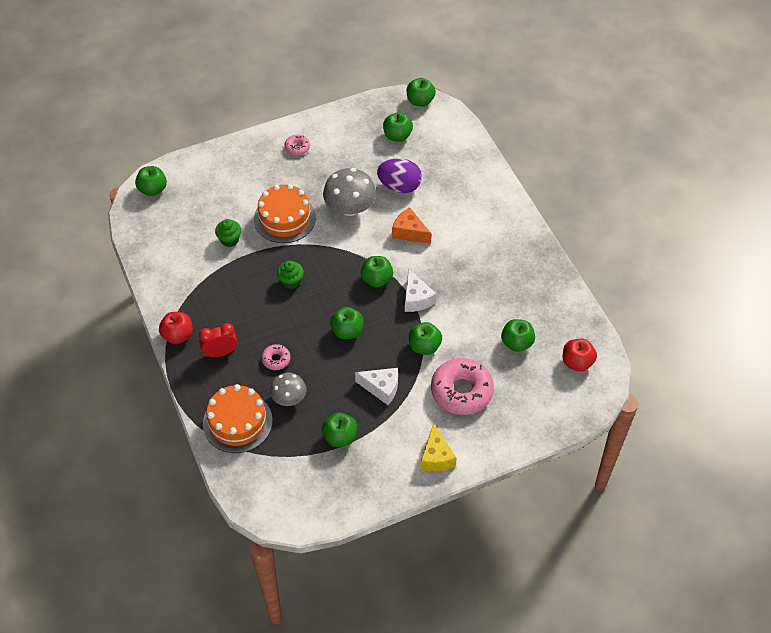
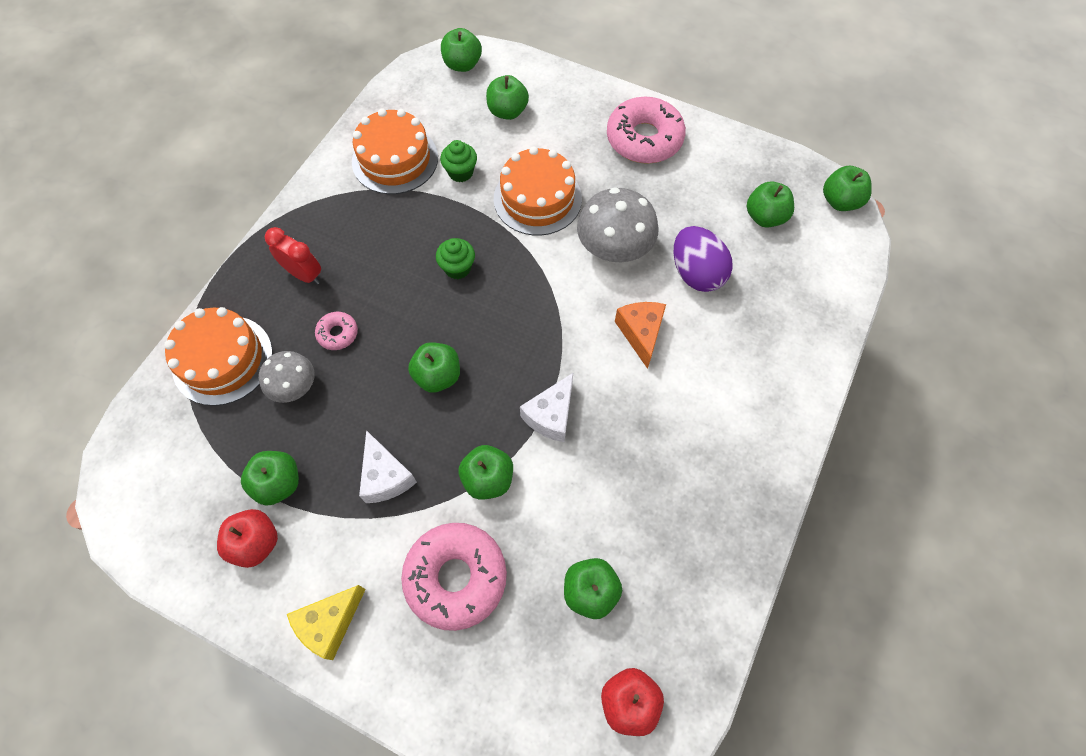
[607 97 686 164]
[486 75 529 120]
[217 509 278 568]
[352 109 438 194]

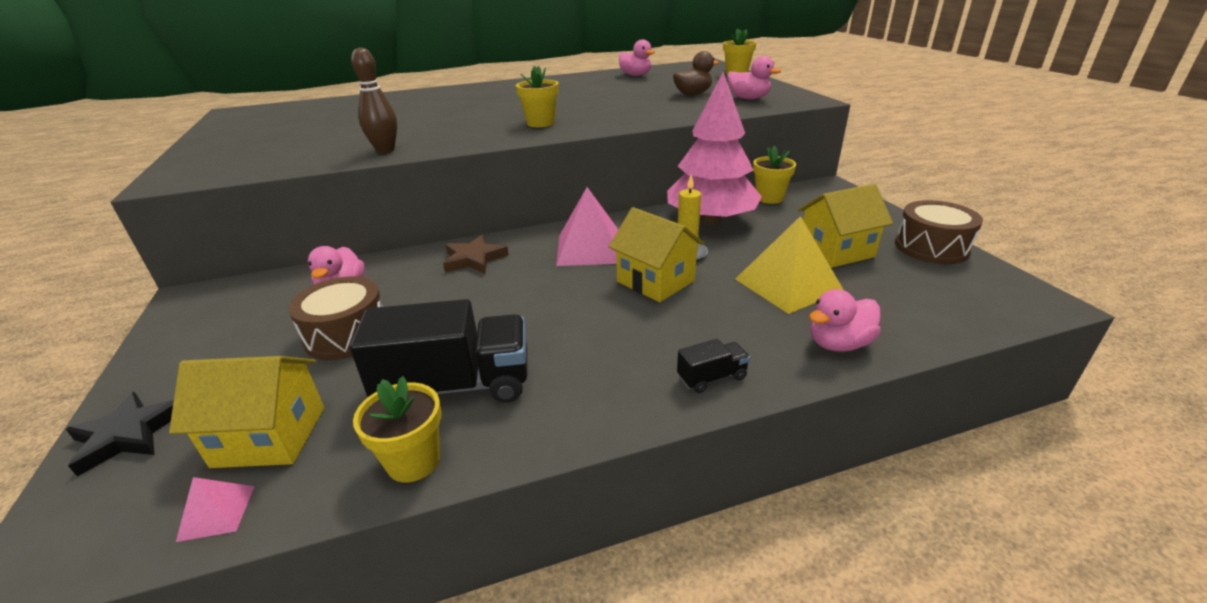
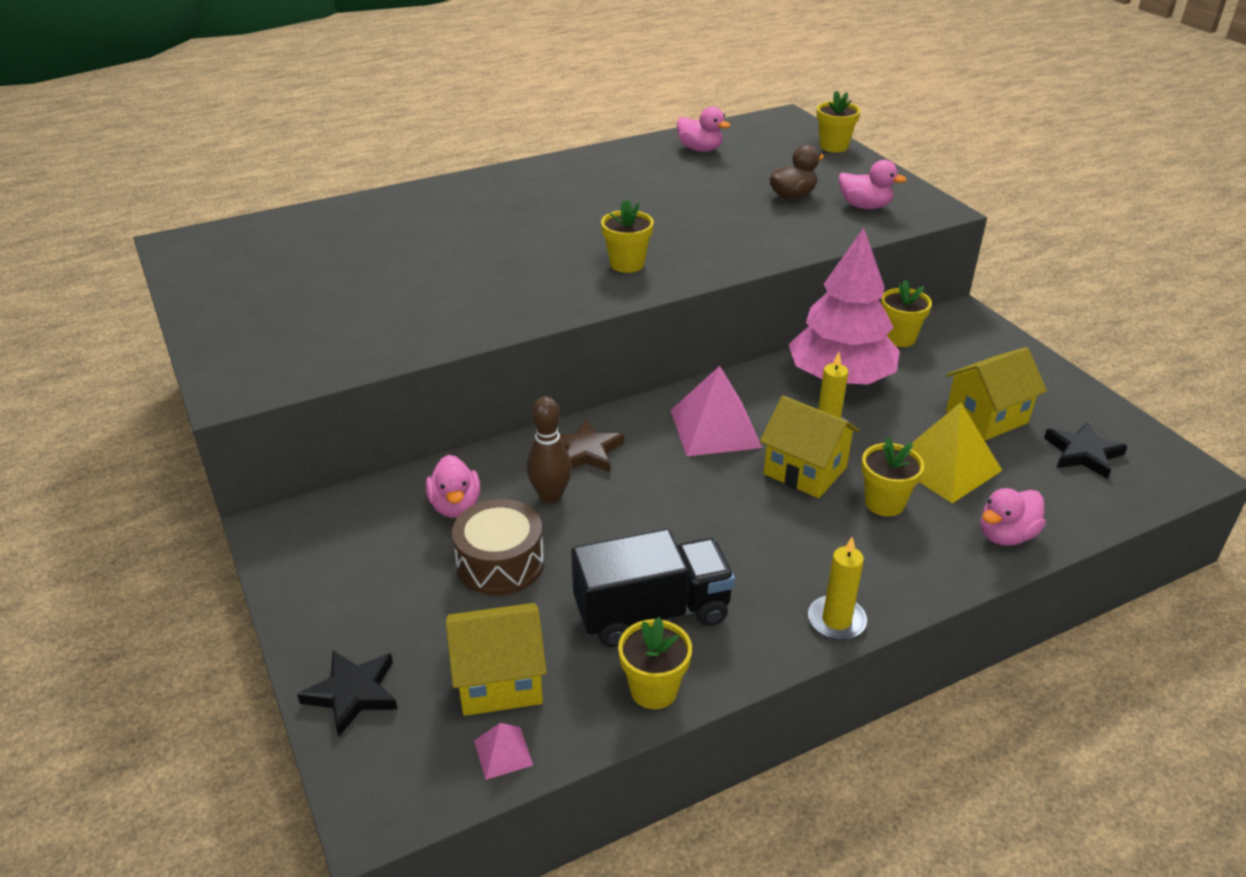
[527 396 572 504]
[895 200 983 264] (first image)
[677 339 750 393] (first image)
[1044 422 1127 479]
[862 437 924 517]
[808 537 867 640]

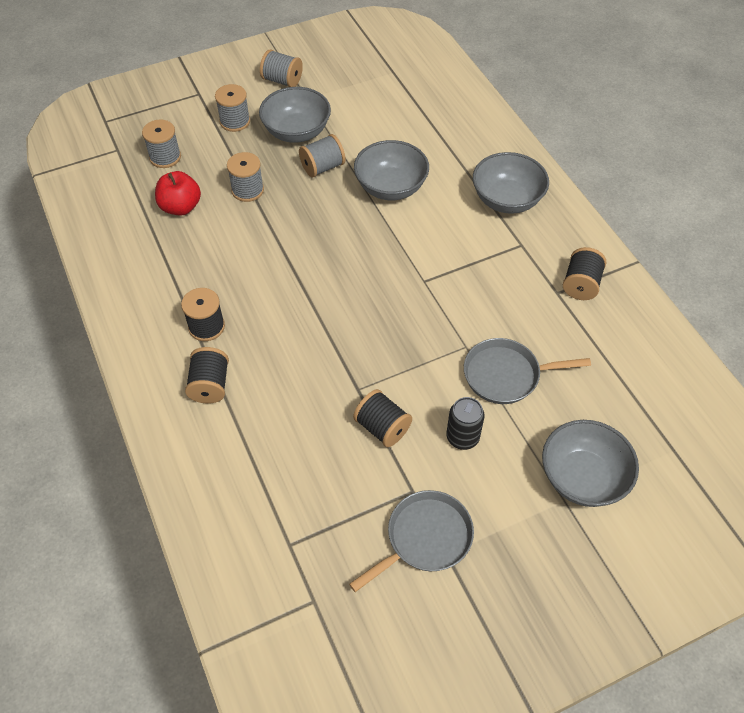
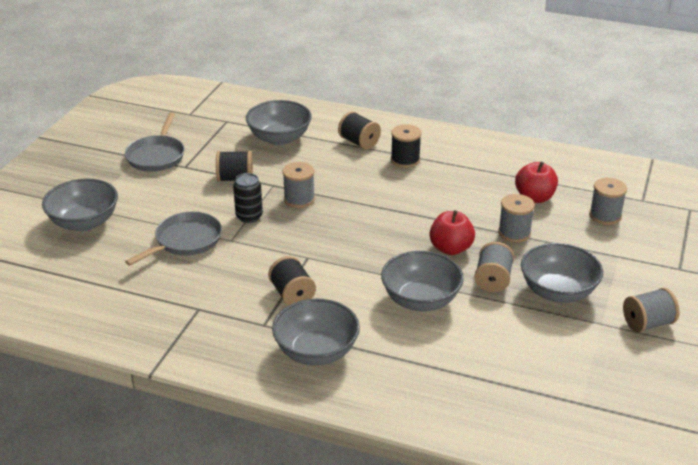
[283 162 315 208]
[268 256 316 306]
[233 173 263 223]
[246 100 312 145]
[429 210 475 255]

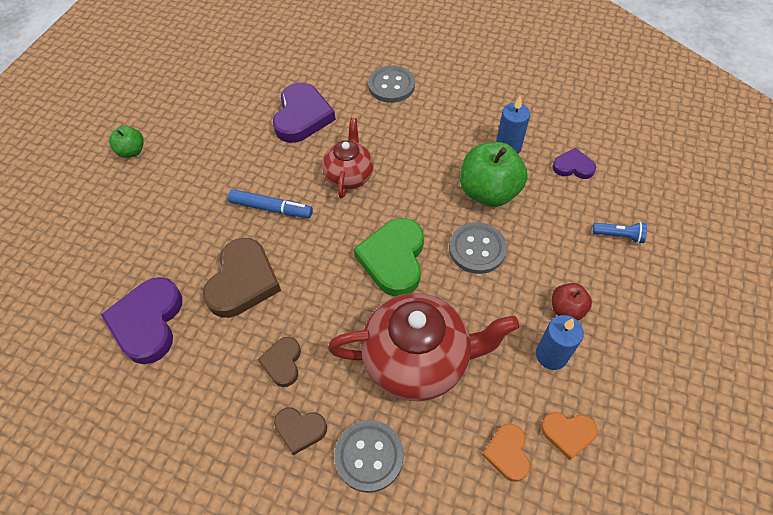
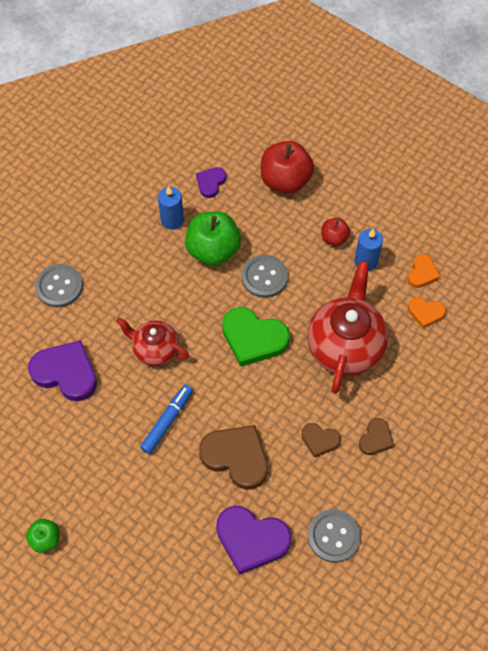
[261 141 314 194]
[308 509 361 563]

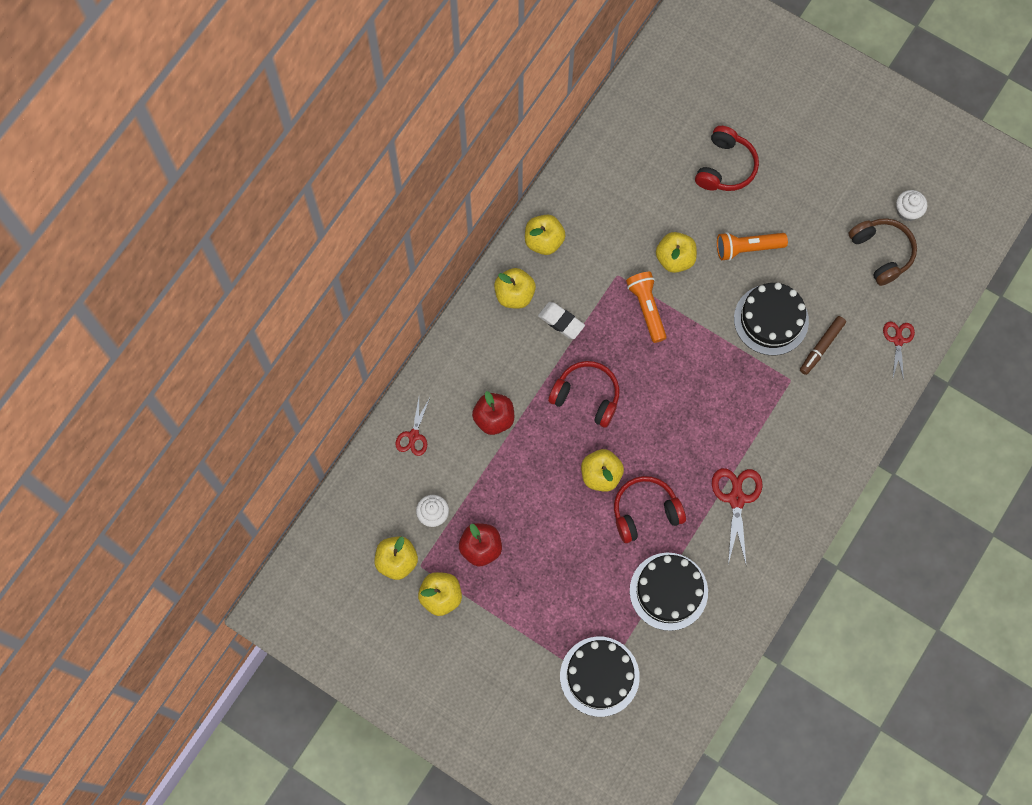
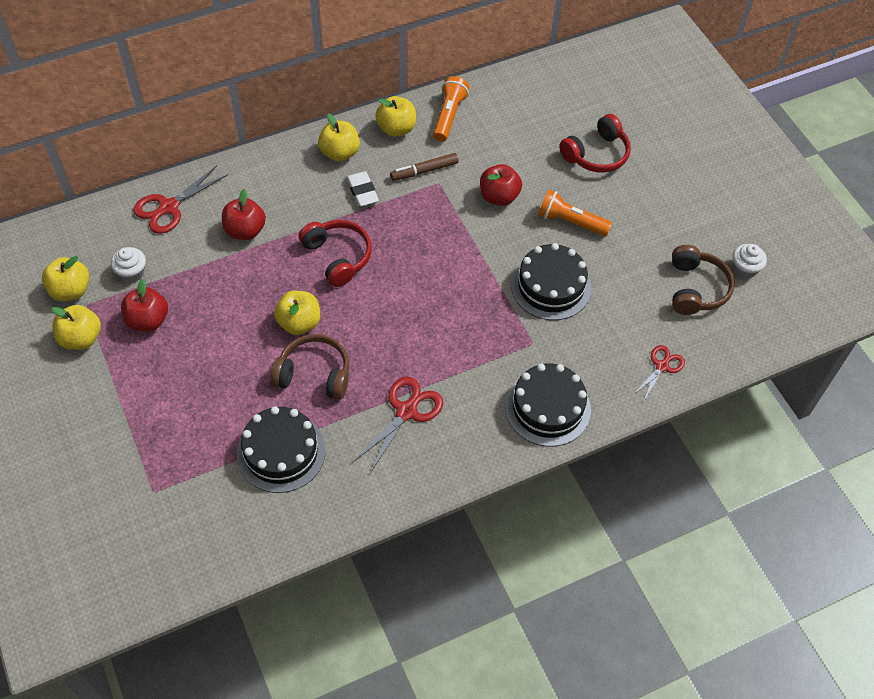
[480 164 522 206]
[433 76 469 142]
[390 153 459 181]
[133 165 228 234]
[271 334 349 400]
[505 363 591 447]

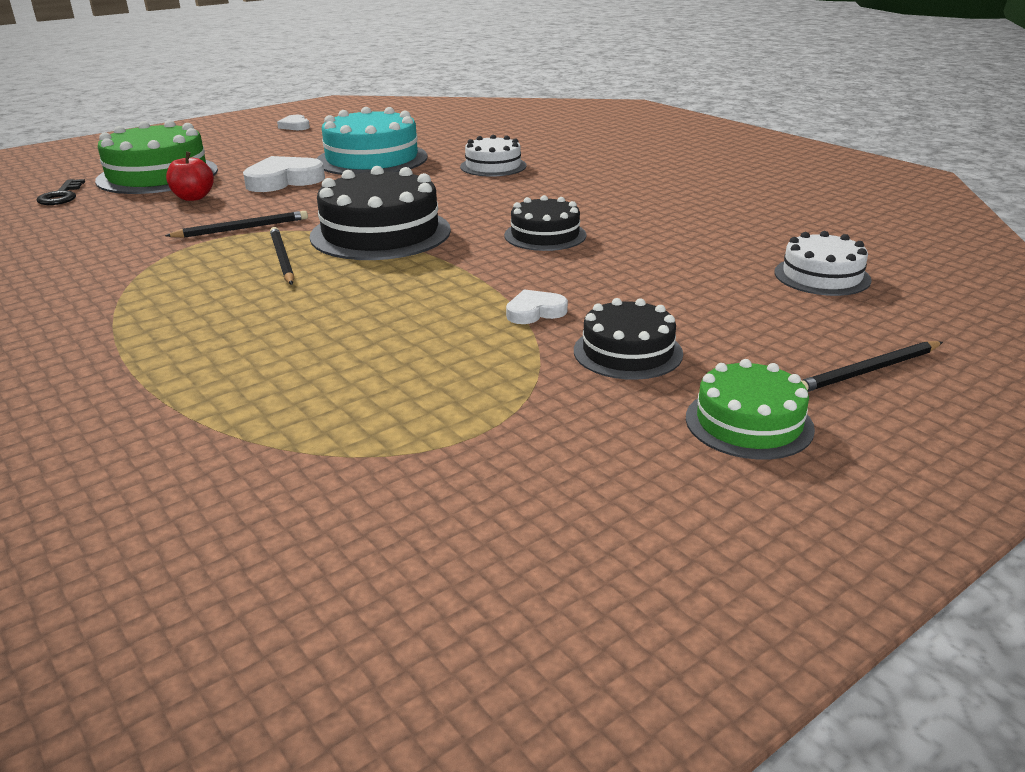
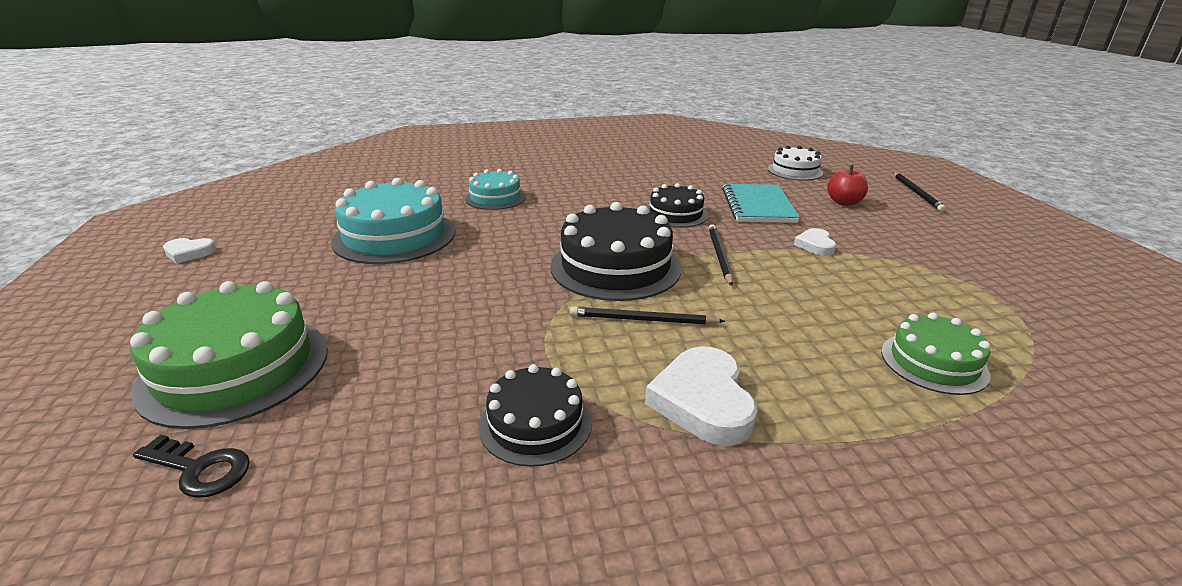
[465 169 526 210]
[827 165 868 206]
[645 346 758 446]
[708 224 733 286]
[479 364 592 467]
[881 312 991 395]
[722 184 800 223]

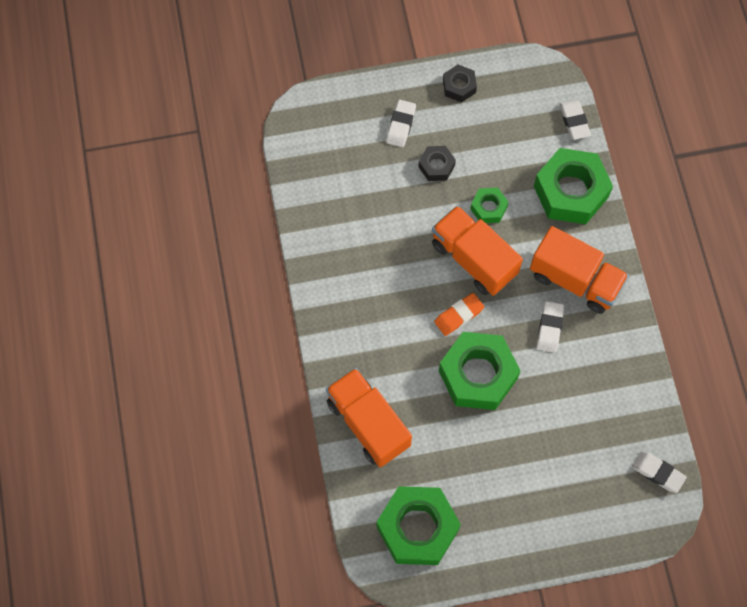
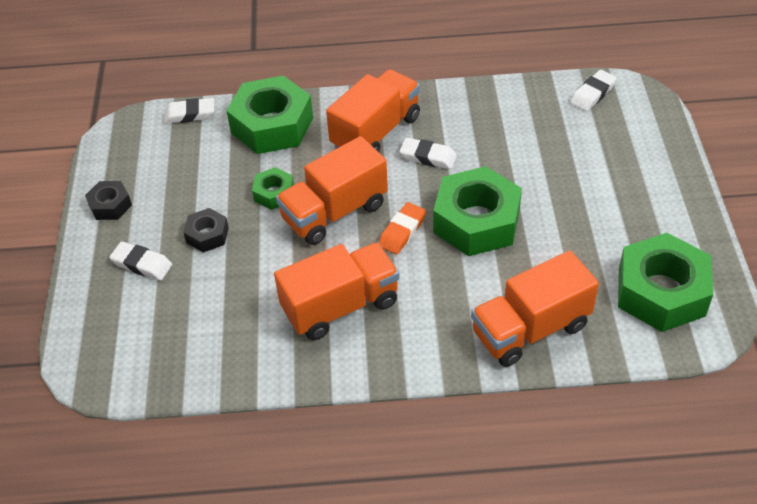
[379 202 426 254]
[274 242 400 340]

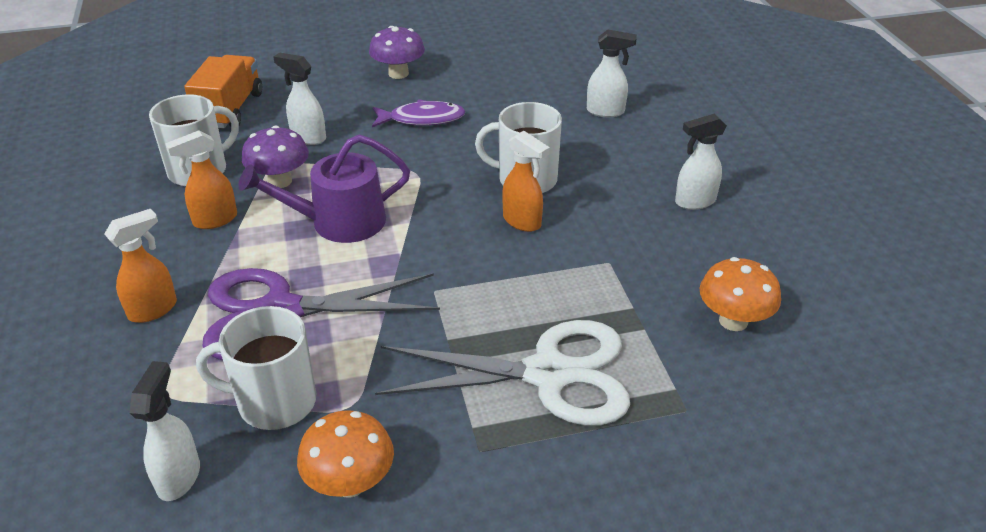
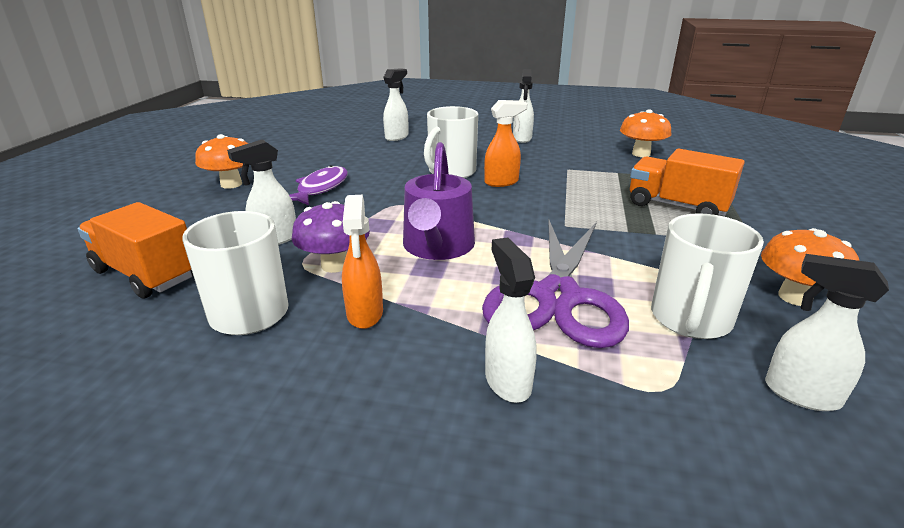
[195 134 248 189]
[485 237 537 403]
[630 149 745 216]

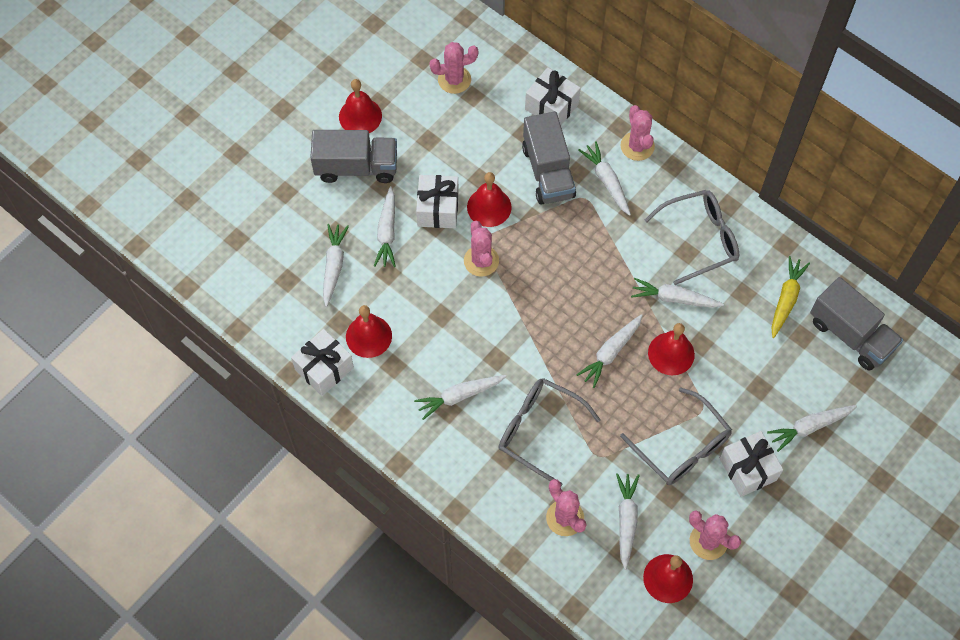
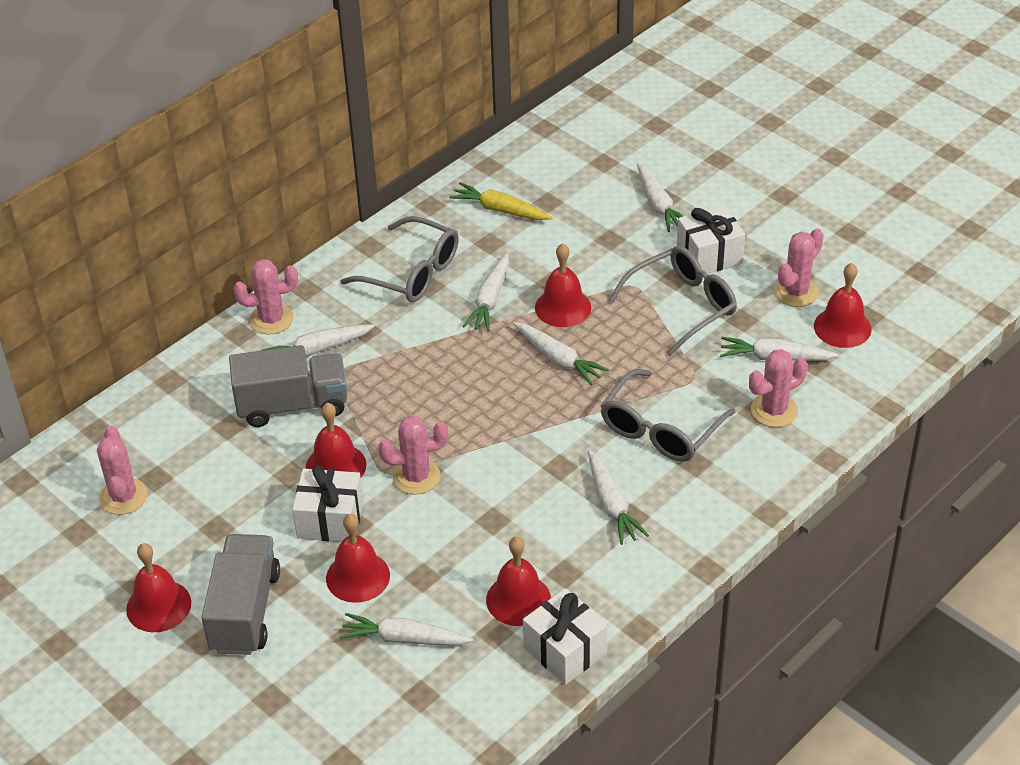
[525 67 581 125] (first image)
[326 514 390 603]
[340 216 459 302]
[810 277 903 371] (first image)

